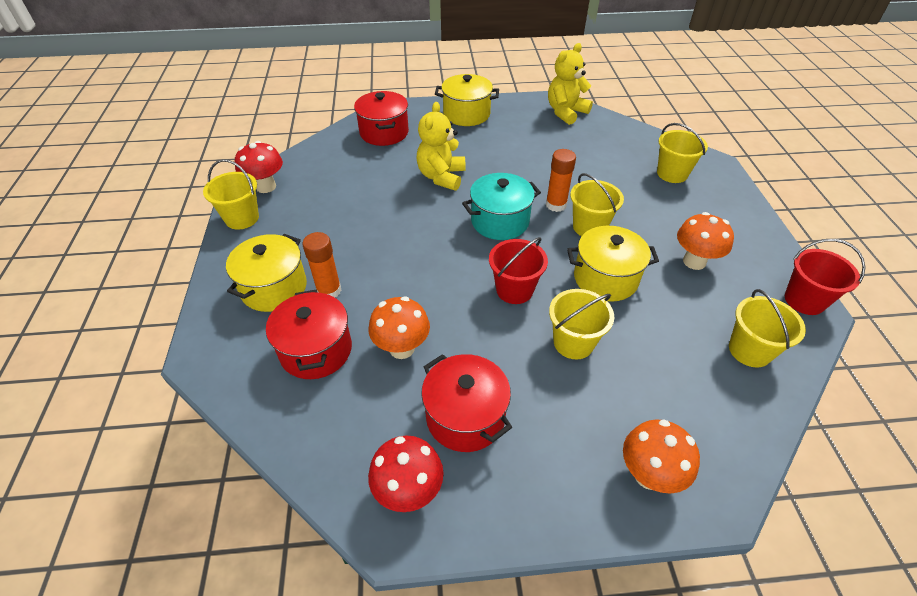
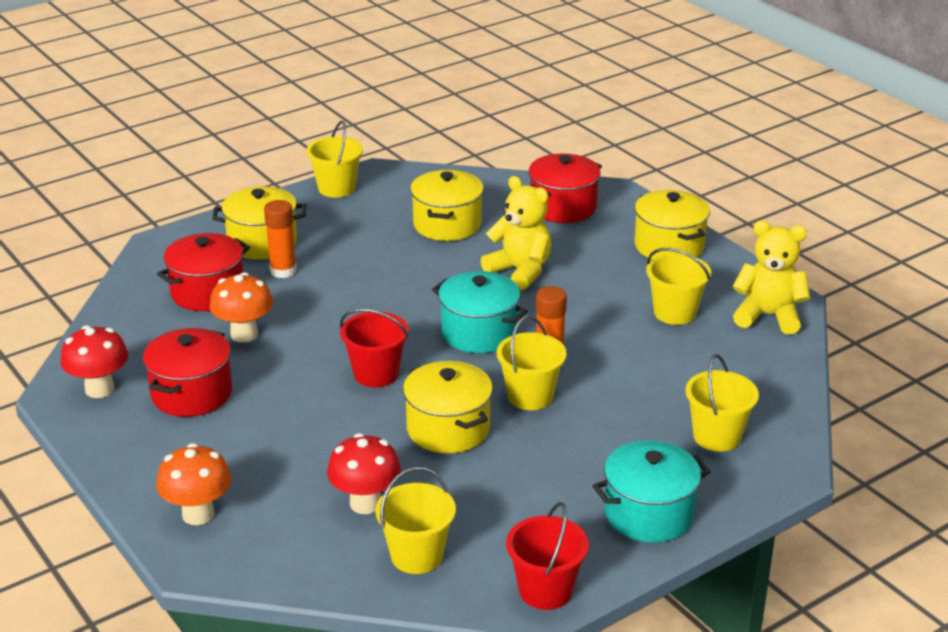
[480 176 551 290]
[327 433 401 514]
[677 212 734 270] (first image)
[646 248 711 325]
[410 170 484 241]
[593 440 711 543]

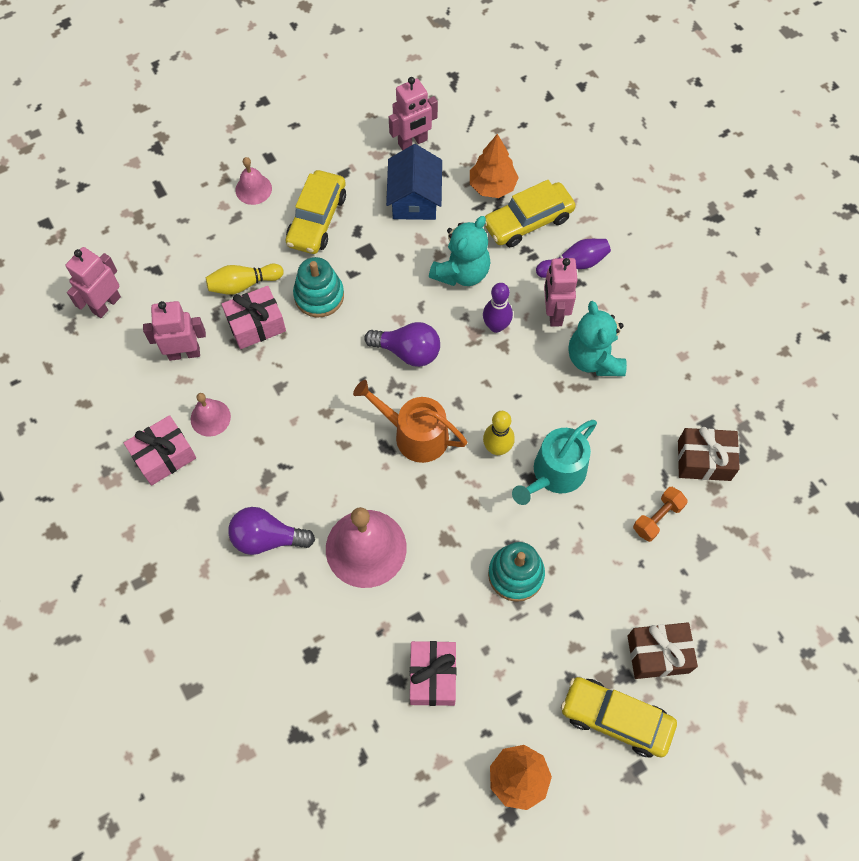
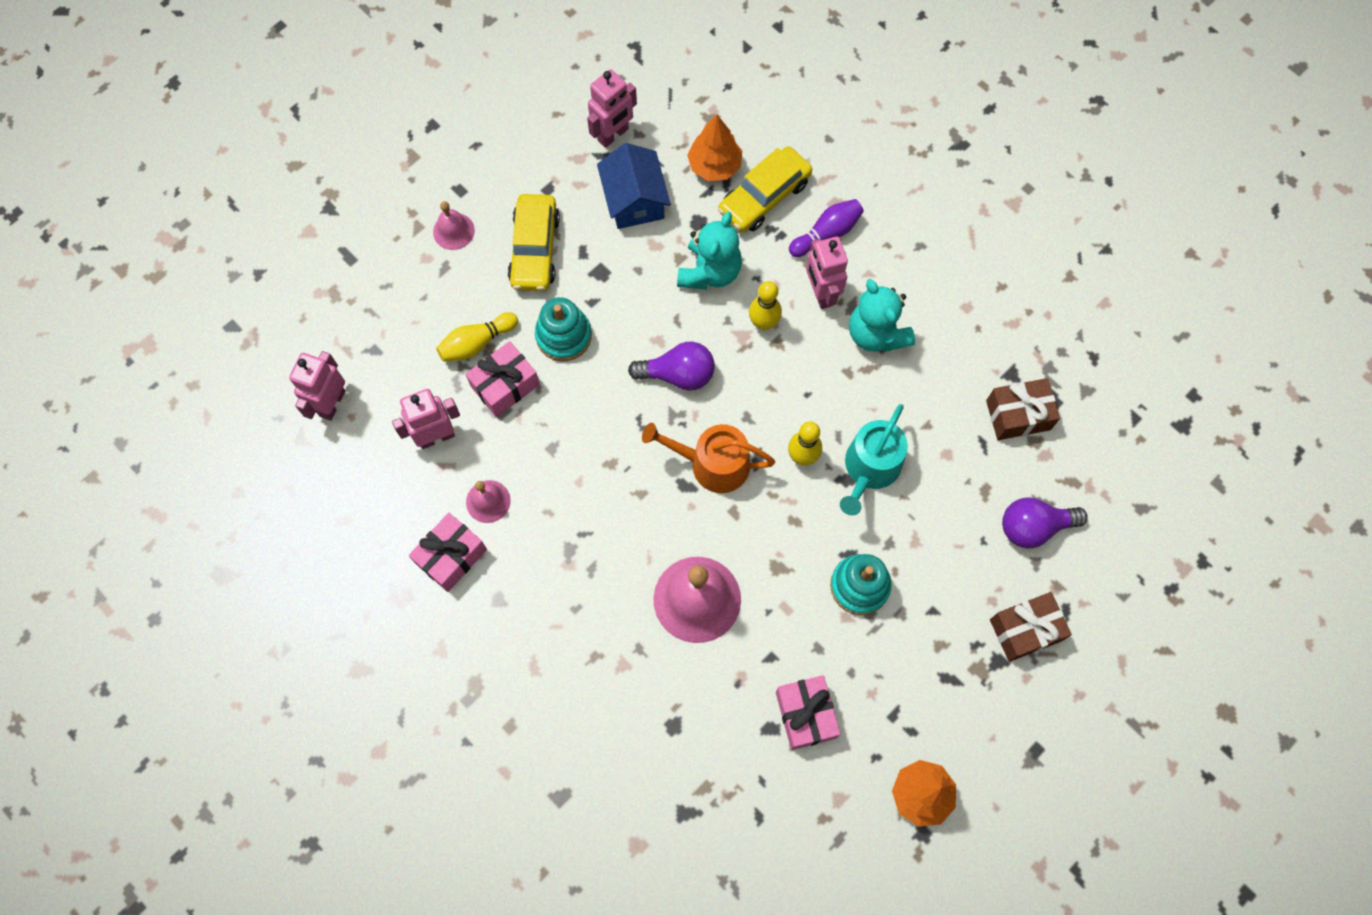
[749 281 782 330]
[633 487 688 542] (first image)
[1002 498 1088 548]
[561 677 677 757] (first image)

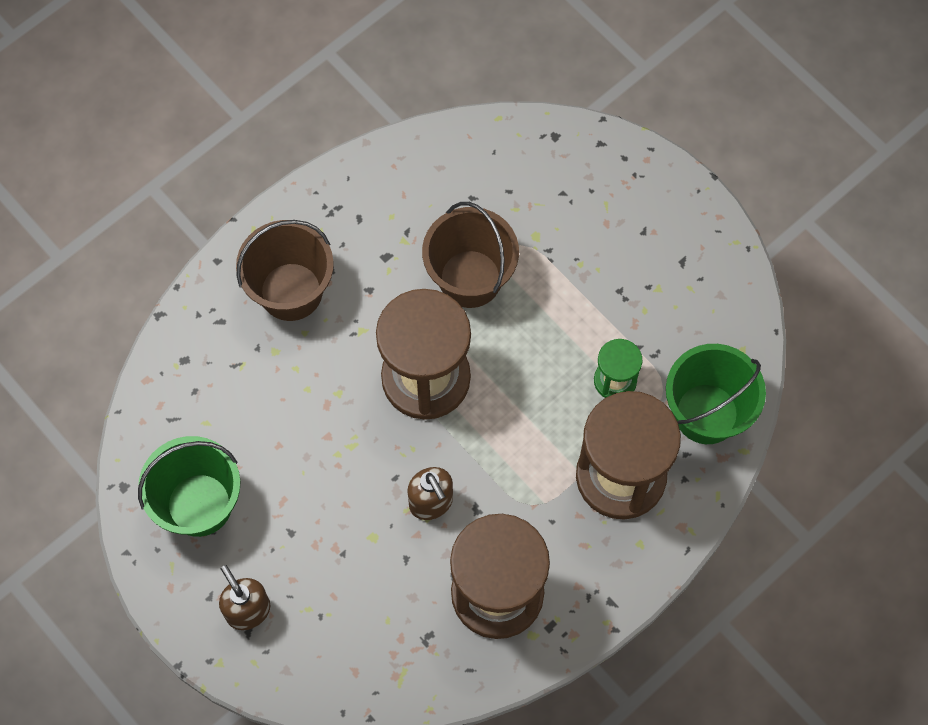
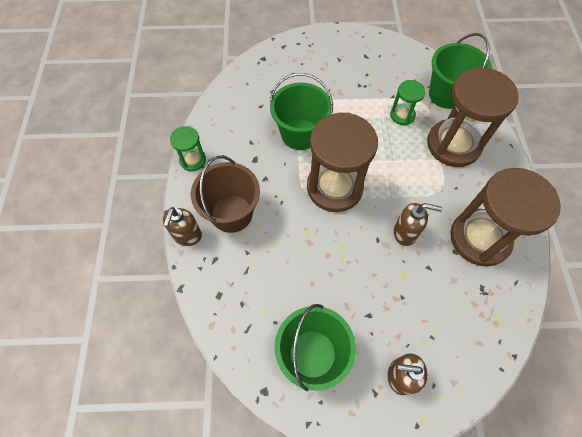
[270 73 333 150]
[170 126 206 171]
[163 207 202 246]

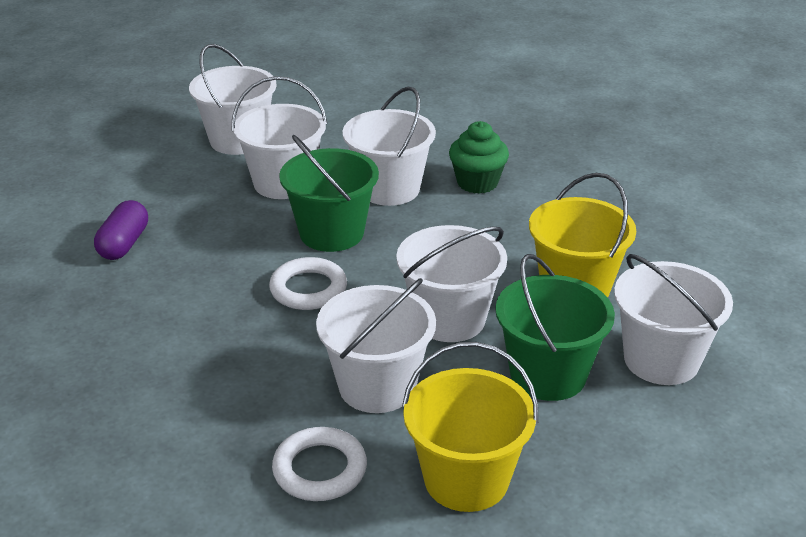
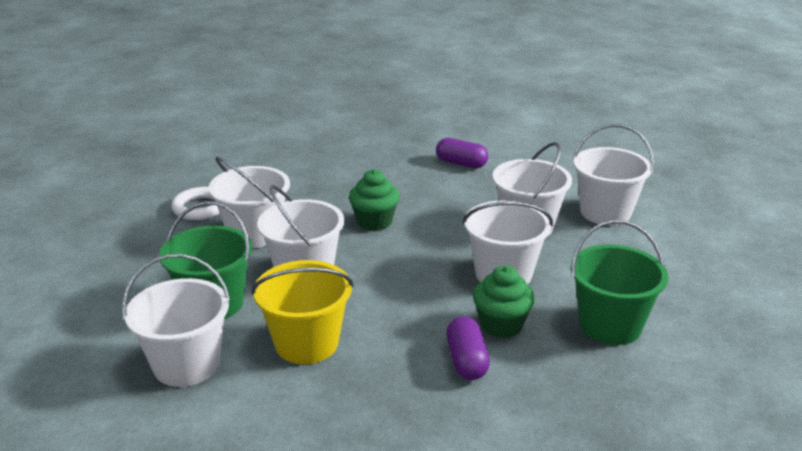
[571 220 668 345]
[349 169 400 231]
[402 342 538 512] (first image)
[446 316 490 380]

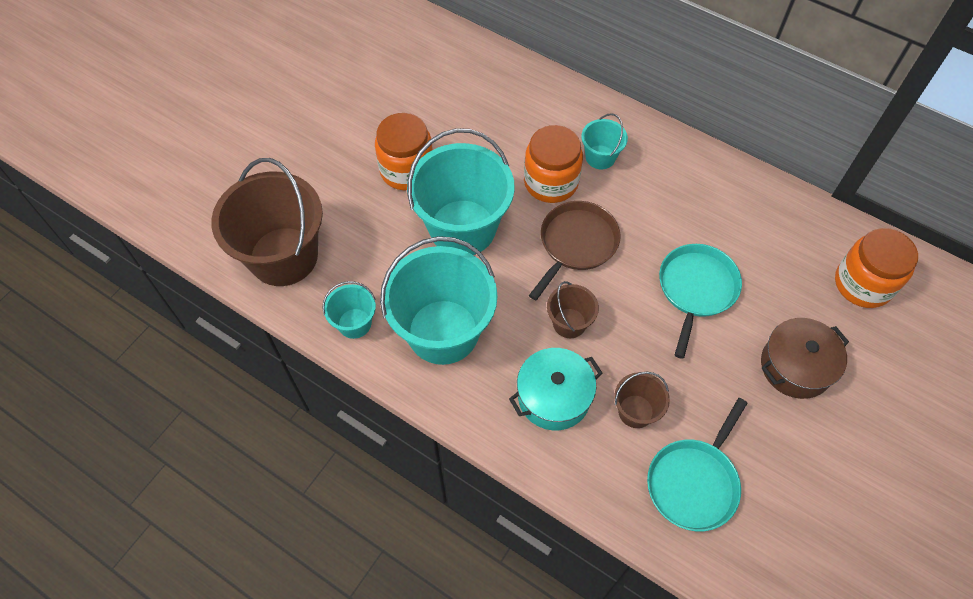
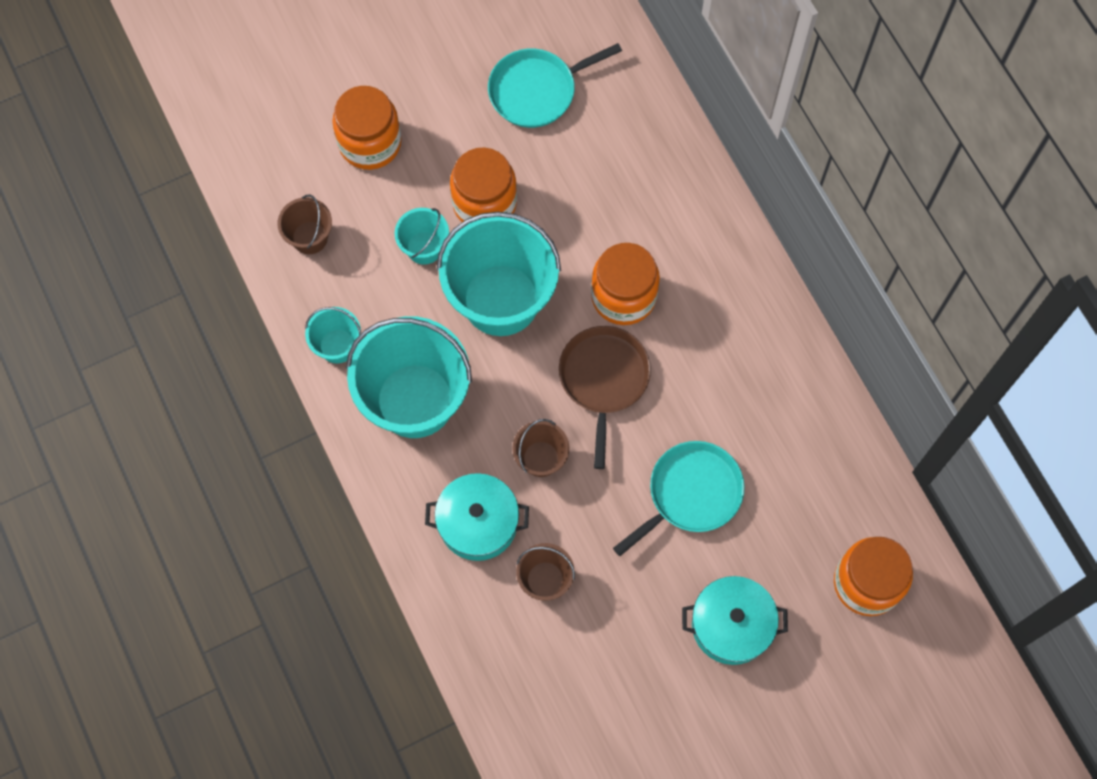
[395 208 449 265]
[278 195 332 254]
[559 326 651 469]
[682 576 788 665]
[488 43 622 128]
[332 86 402 170]

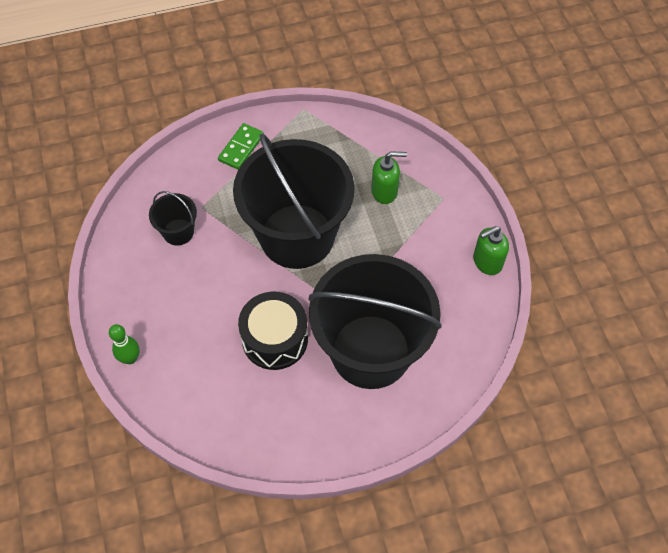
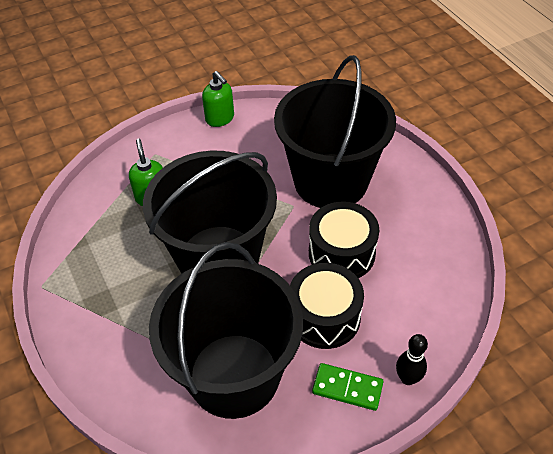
[312 363 384 411]
[149 242 303 419]
[396 334 428 385]
[290 263 364 349]

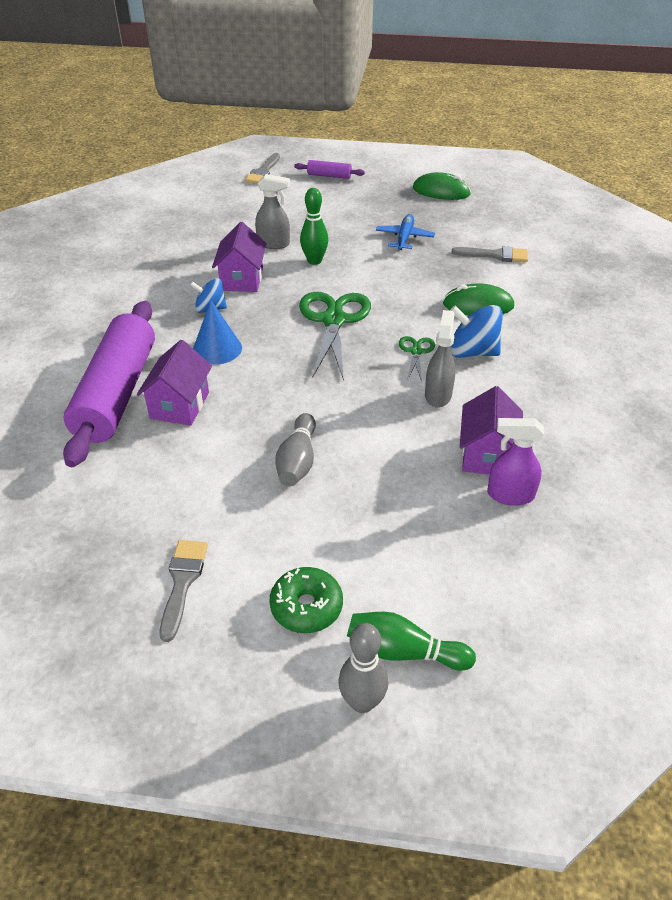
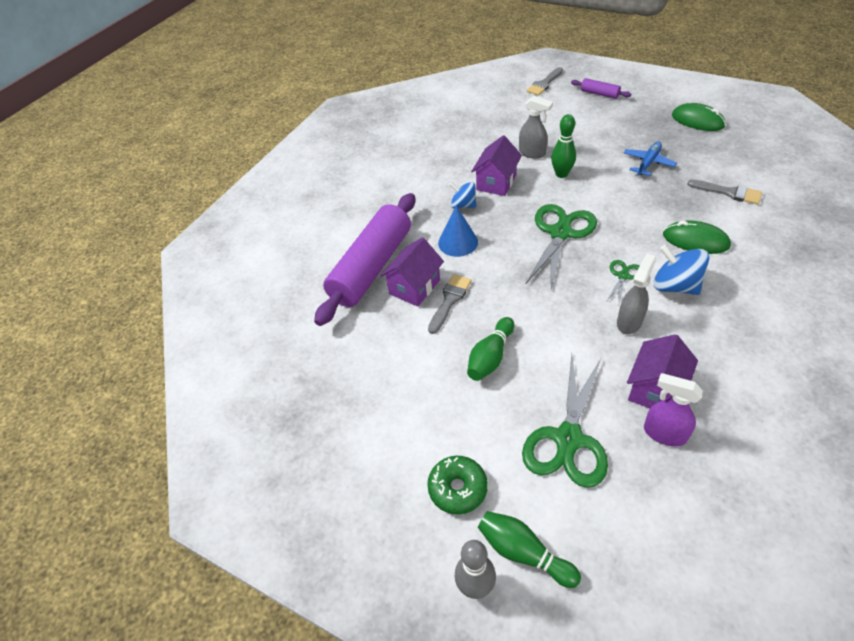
[467 317 514 381]
[428 274 472 334]
[522 354 608 488]

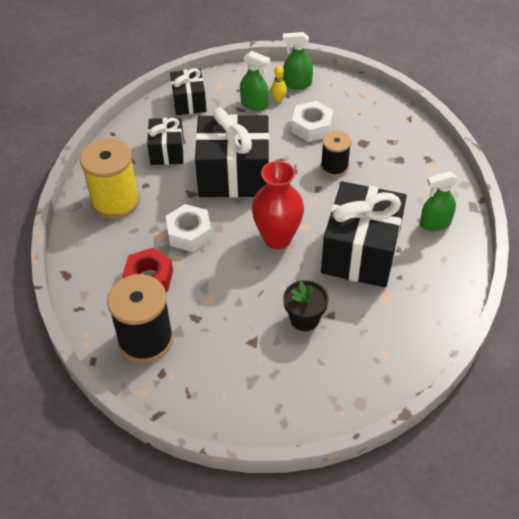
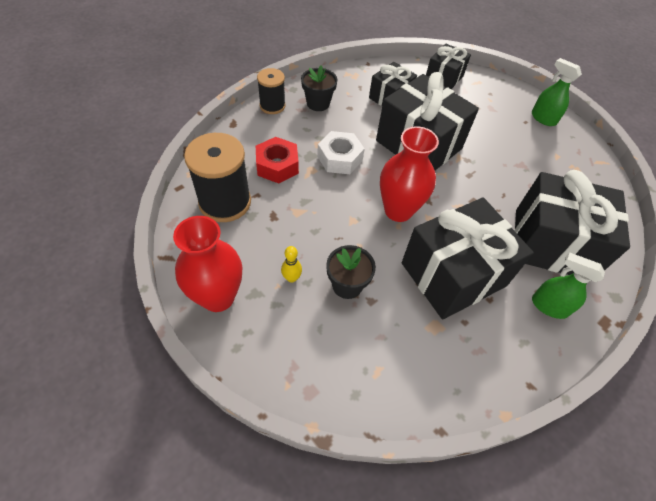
[240 51 270 111] (first image)
[281 246 302 283]
[292 101 333 142] (first image)
[257 68 286 114]
[301 66 337 111]
[514 170 630 275]
[173 216 242 312]

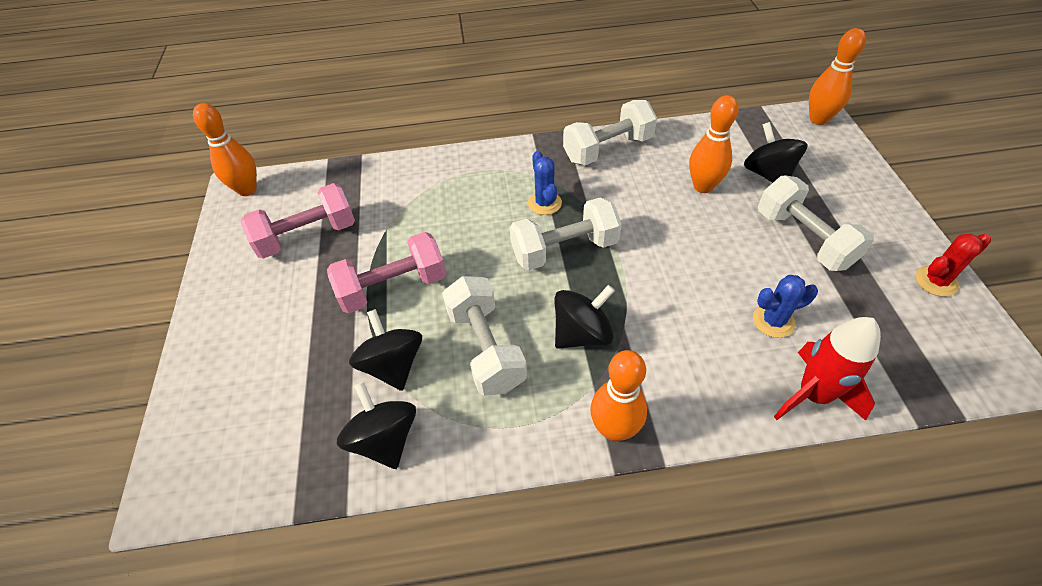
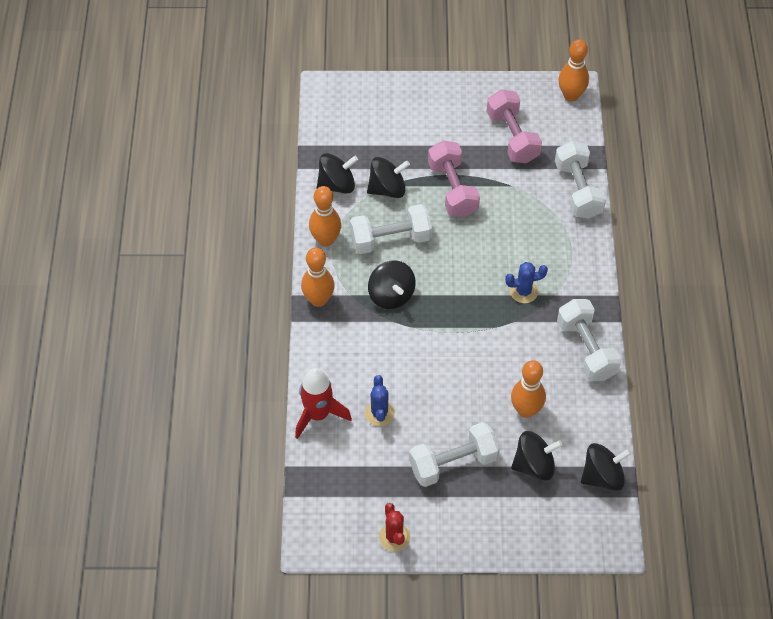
[309 186 341 247]
[555 141 606 219]
[581 443 631 491]

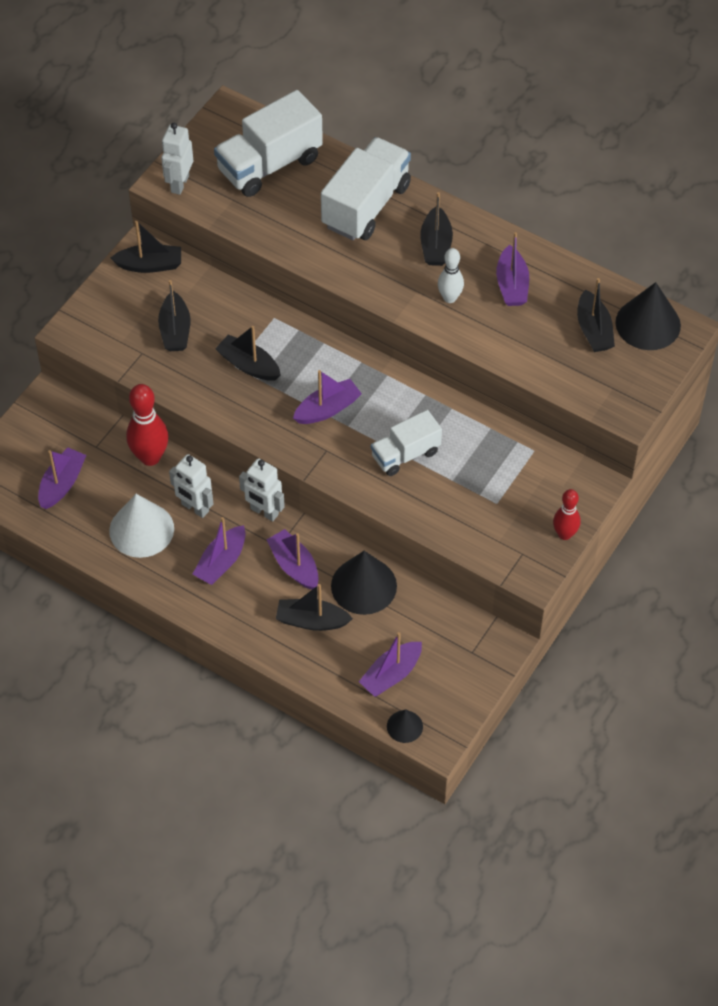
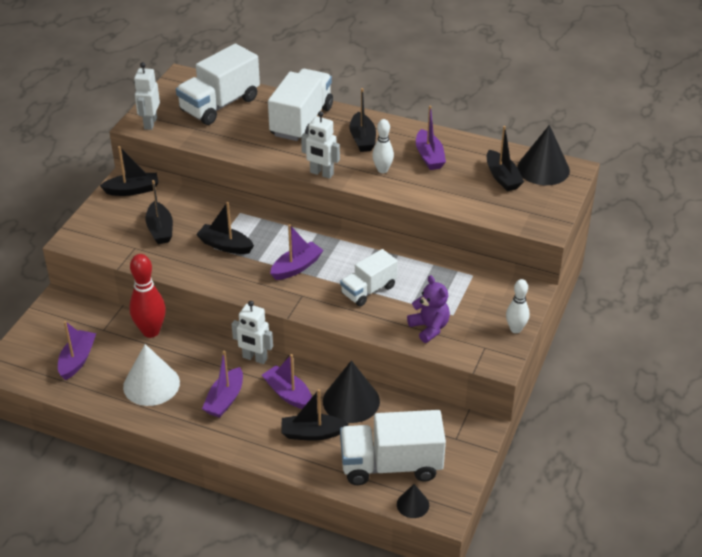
[301 111 340 179]
[506 279 529 333]
[340 410 446 485]
[407 275 450 343]

